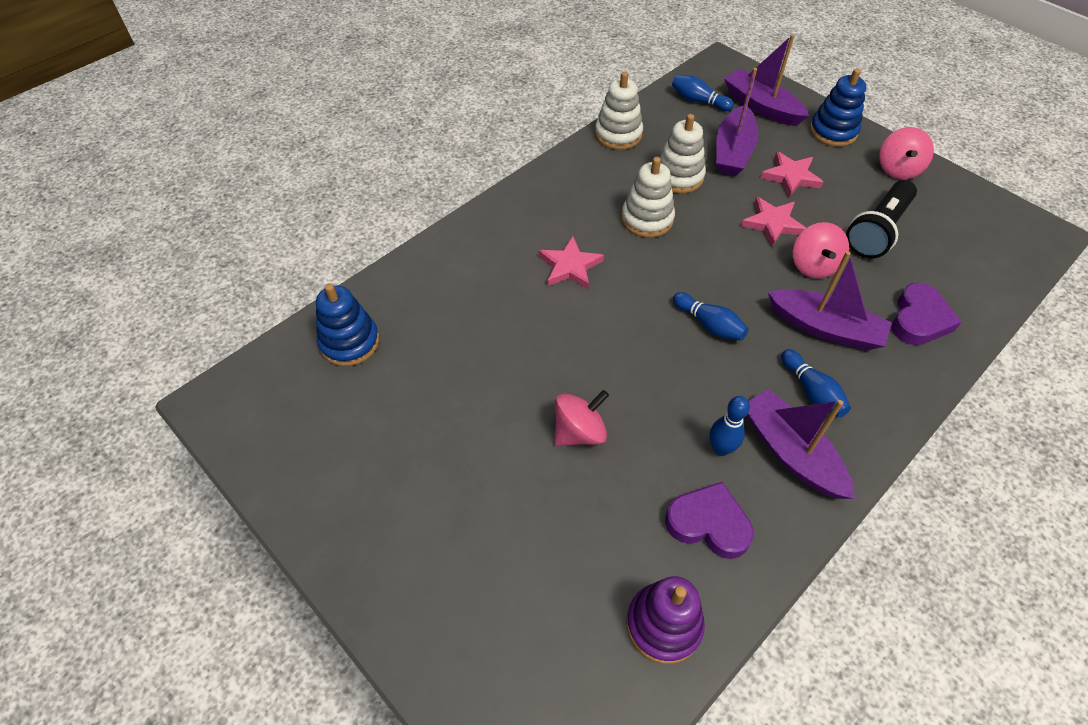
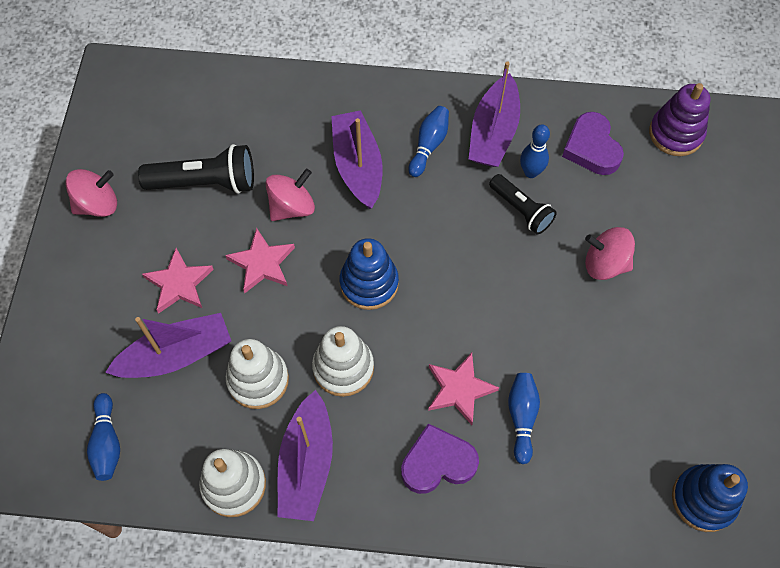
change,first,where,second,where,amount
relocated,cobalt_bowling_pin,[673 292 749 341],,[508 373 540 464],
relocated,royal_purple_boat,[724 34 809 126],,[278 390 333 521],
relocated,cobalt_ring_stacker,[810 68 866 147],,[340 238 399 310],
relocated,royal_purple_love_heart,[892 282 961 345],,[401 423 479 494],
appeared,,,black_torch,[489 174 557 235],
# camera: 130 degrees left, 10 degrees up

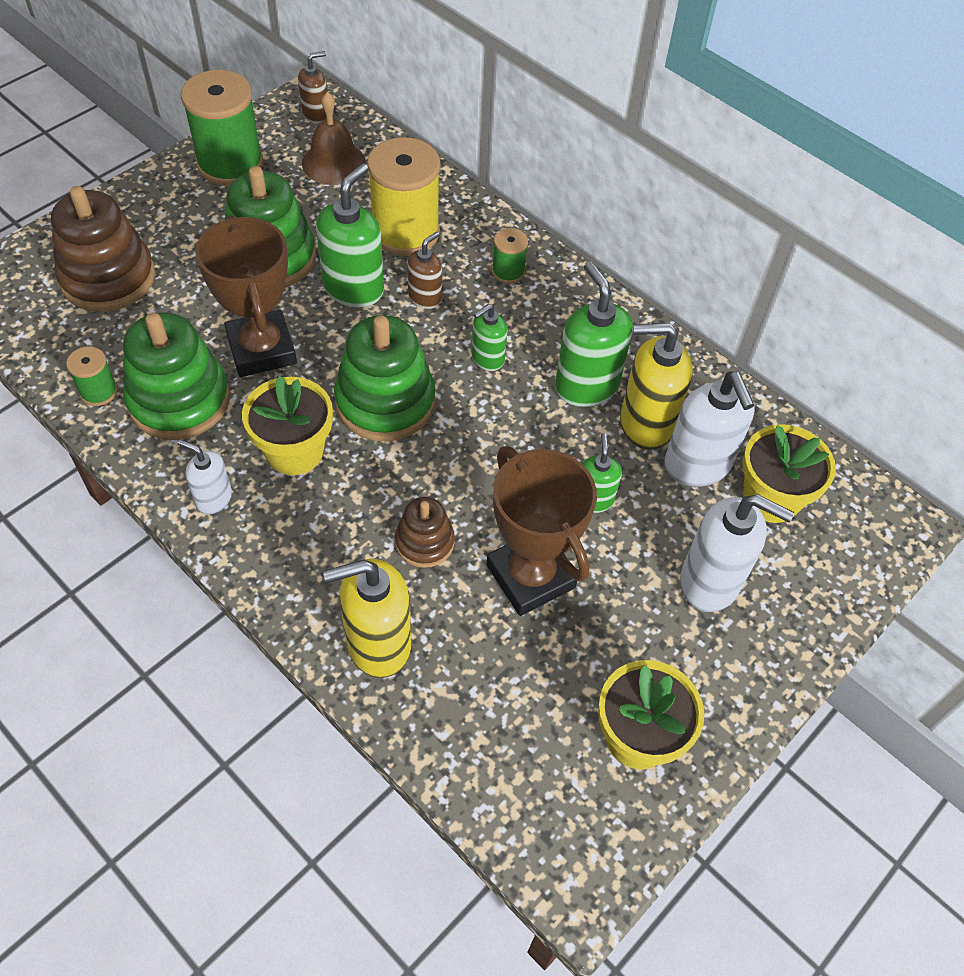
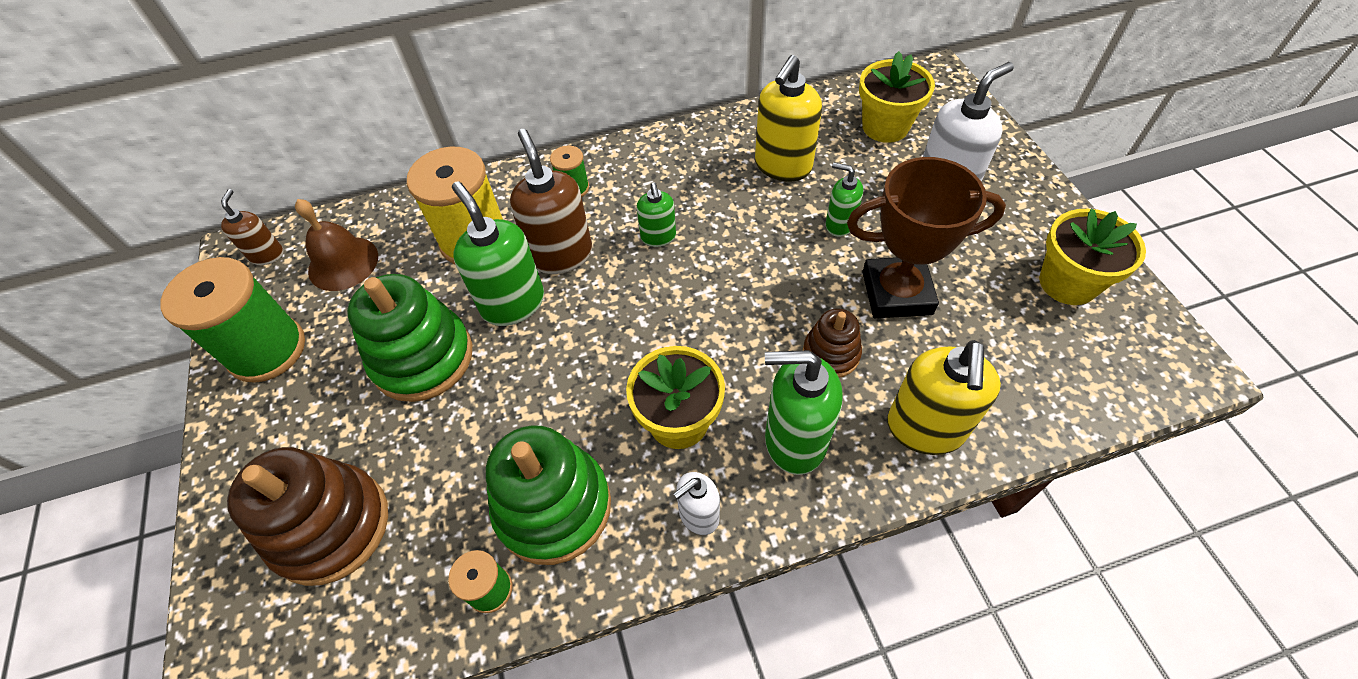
change,first,where,second,where,amount
missing,brown_prize_cup,[195 215 297 377],,,
missing,leaf-green_ring_stacker,[334 315 435 441],,,
size,brown_pump_bottle,[407 232 442 309],,[510 129 592 274],x1.77
relocated,leaf-green_pump_bottle,[555 262 633 407],,[765 350 843 475],
missing,pure_white_pump_bottle,[664 372 755 487],,,
# camera: 55 degrees left, 0 degrees up

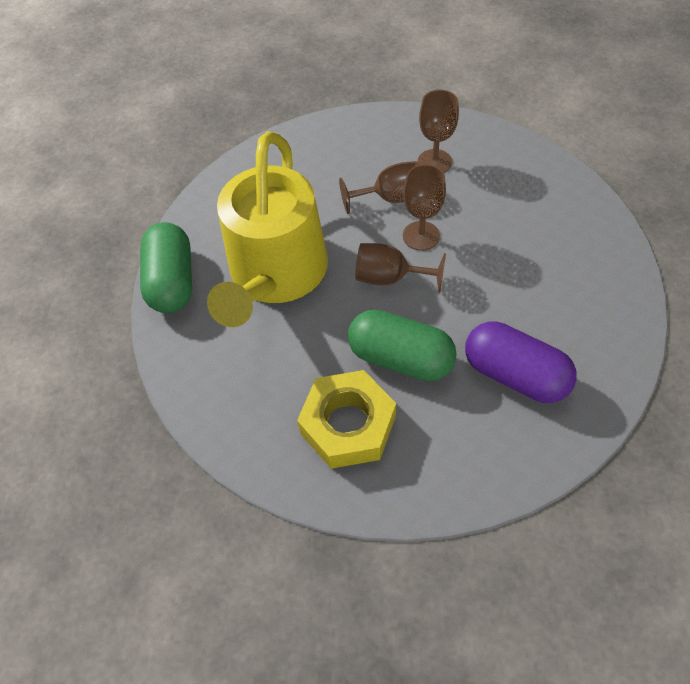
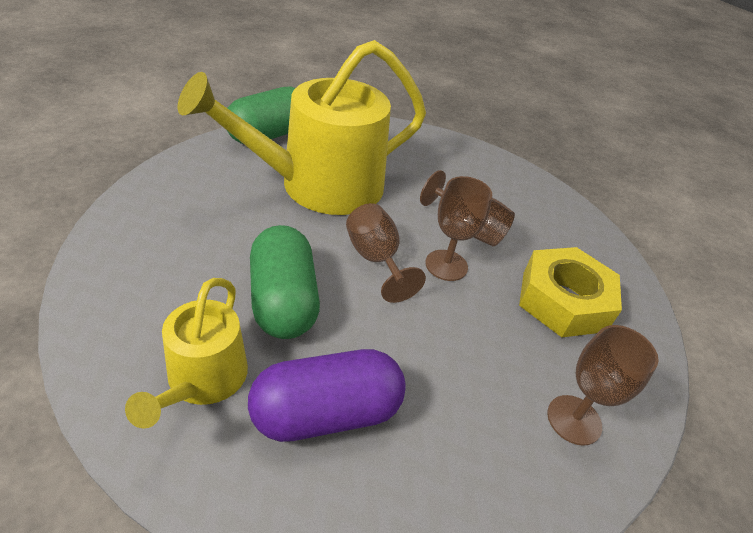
change,first,where,second,where,amount
relocated,golden_hex_nut,[297 370 396 469],,[519 247 622 337],
relocated,brown_chalice,[418 90 459 173],,[547 325 659 446],
spun,royal_purple_pill_shape,[465 321 577 403],,[248 349 406 442],75 degrees clockwise
appeared,,,golden_watering_pot,[125 278 248 429],
# camera: 45 degrees right, 15 degrees down

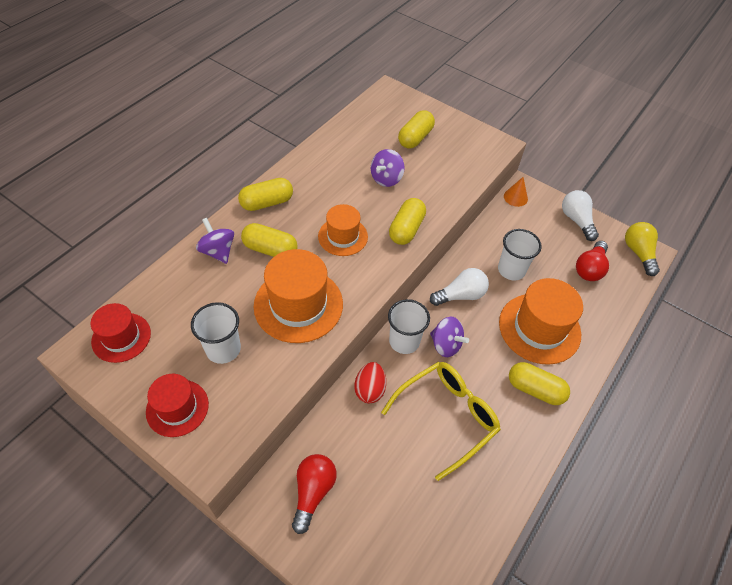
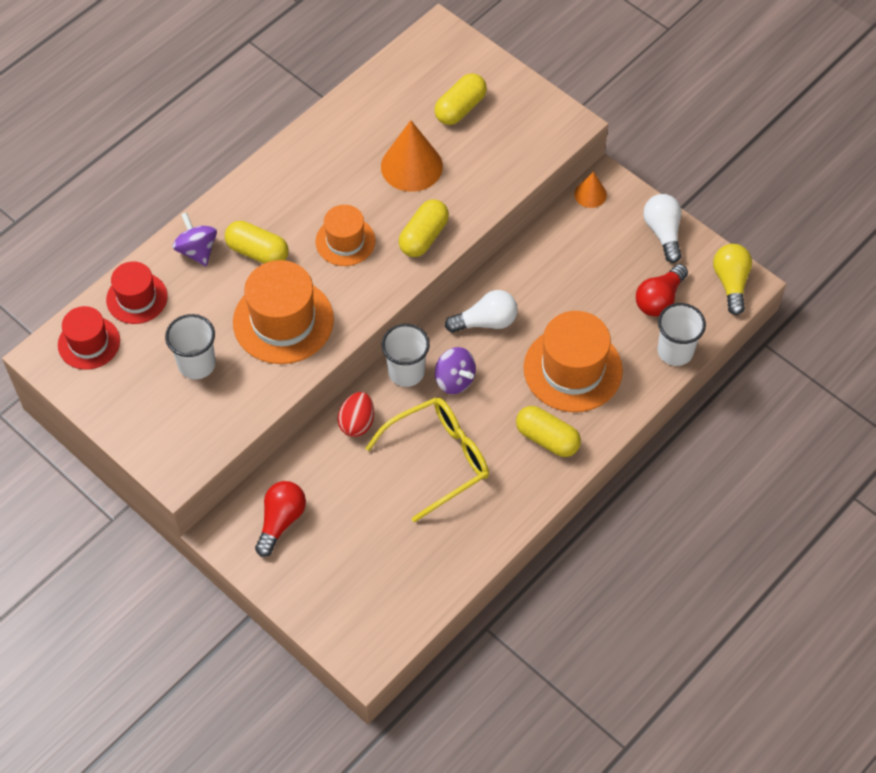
change,first,where,second,where,amount
relocated,red_top_hat,[146 374 209 437],,[106 261 168 324],
missing,golden_pill_shape,[238 178 293 211],,,
exchanged,royal_purple_whirligig,[371 149 405 187],orange-coloured_solid_cone,[381 120 443 192],
relocated,pure_white_tumbler,[498 229 542 281],,[657 303 706 366],
# camera: 10 degrees right, 5 degrees up

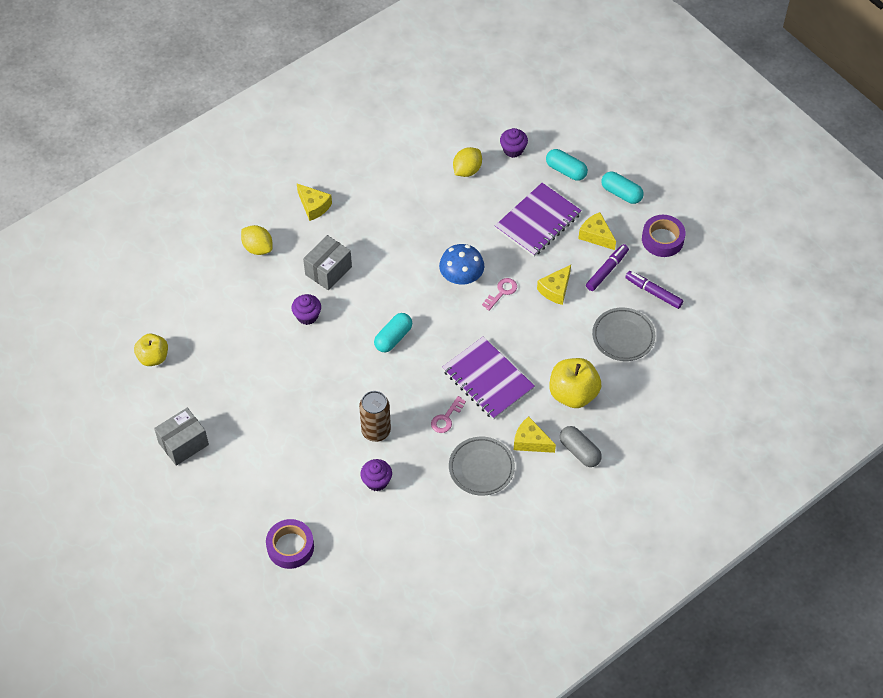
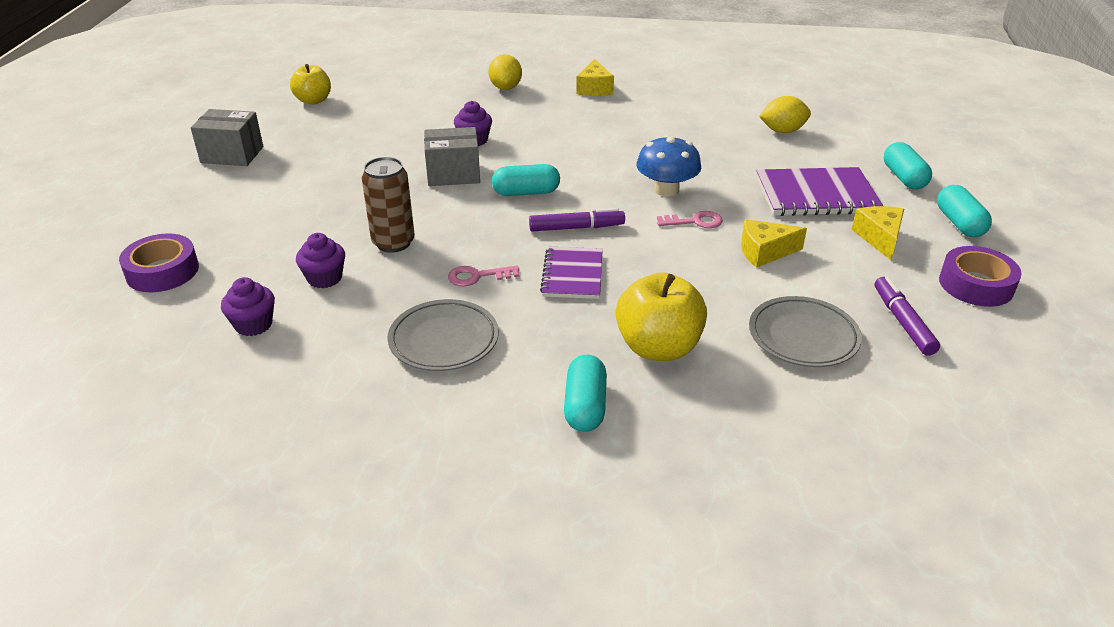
change,first,where,second,where,amount
relocated,grey_package,[303 235 352 290],,[424 127 480 186],
size,royal_purple_exercise_book,[442 337 535 420],,[540 247 603 299],x0.65
relocated,royal_purple_fairy_cake,[500 128 528 158],,[221 277 275 336],
missing,golden_cheese,[514 417 556 453],,,
colour,grey_pill_shape,[560 426 602 467],teal_pill_shape,[564 355 607 432],
relocated,royal_purple_felt_pen,[586 244 629 291],,[529 208 625 231],
# camera: 45 degrees right, 20 degrees down

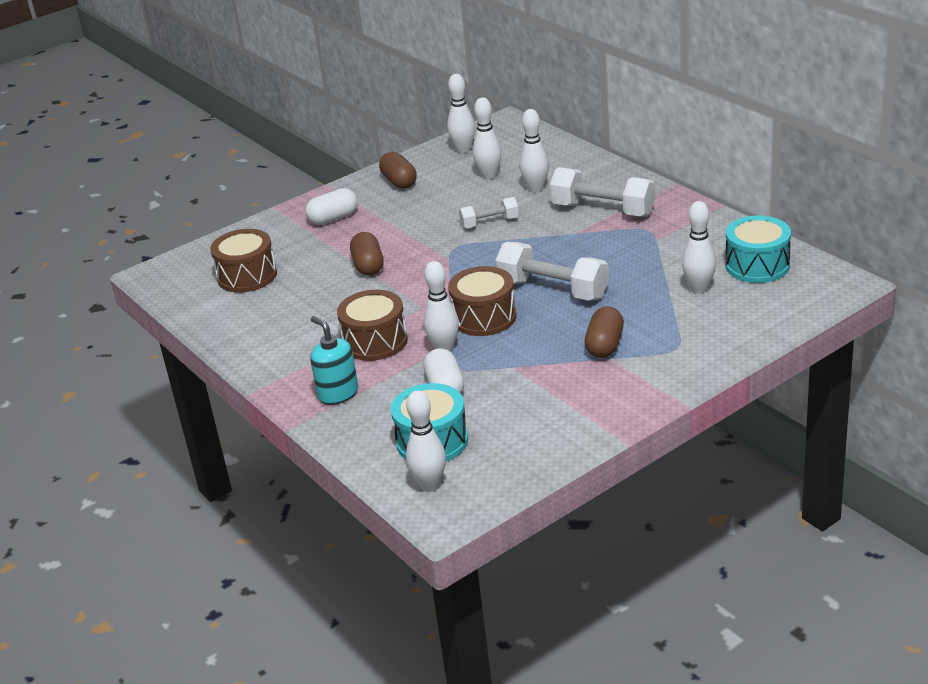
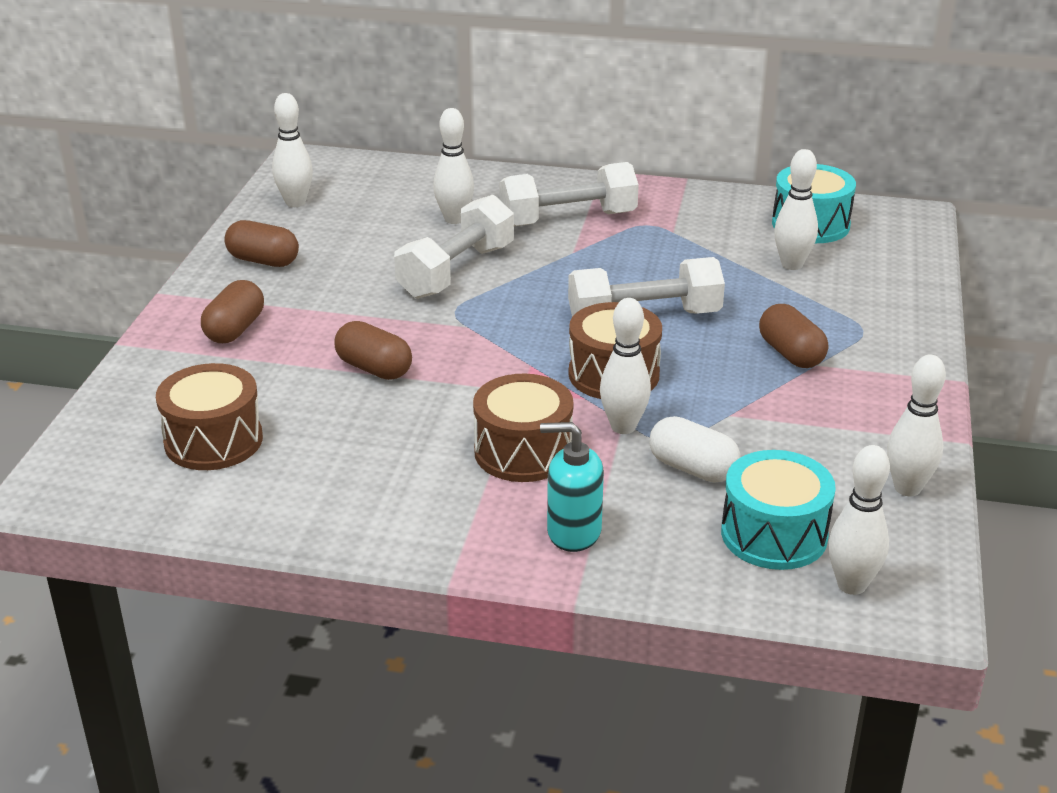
change,first,where,second,where,amount
colour,pure_white_pill_shape,[305 188 358 225],brown_pill_shape,[201 280 264 343],
size,pure_white_dumbbell,[459 197 519 229],,[394 195 514 299],x1.76
relocated,pure_white_bowling_pin,[473 97 502 179],,[887 355 946 496],
# camera: 45 degrees left, 0 degrees up

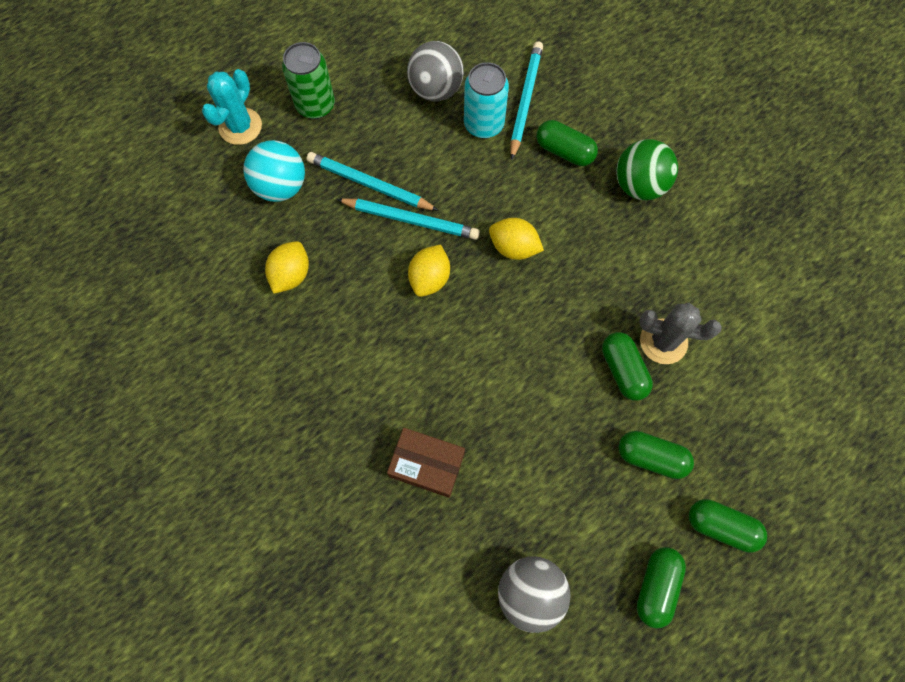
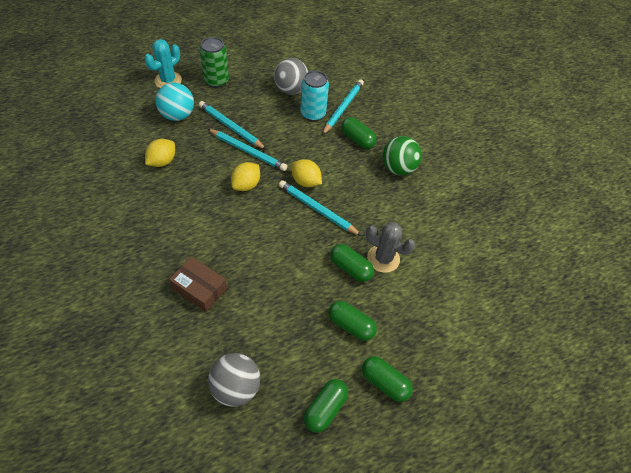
change,first,where,second,where,amount
spun,leaf-green_pill_shape,[602 332 653 401],,[330 244 374 282],45 degrees counterclockwise
appeared,,,teal_lead_pencil,[279 180 362 236],
# camera: 10 degrees right, 15 degrees down

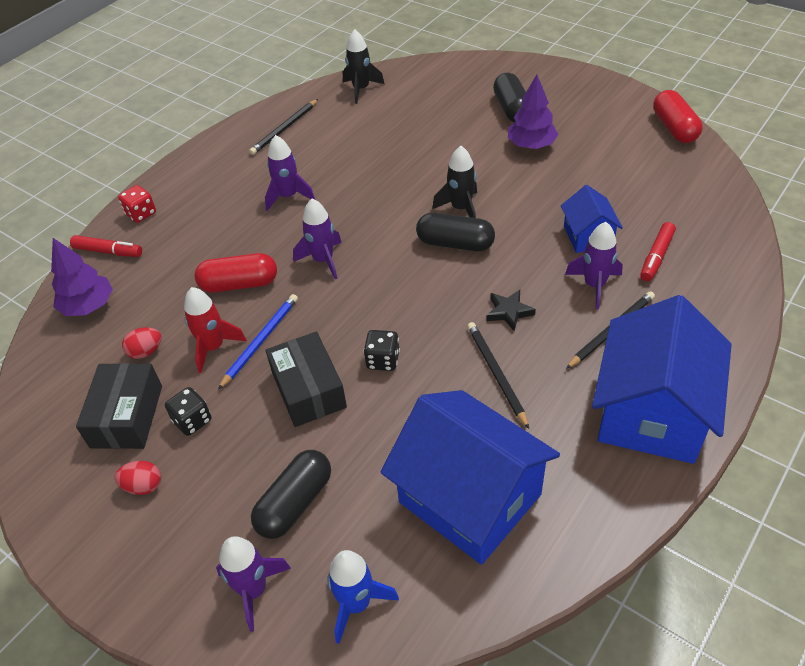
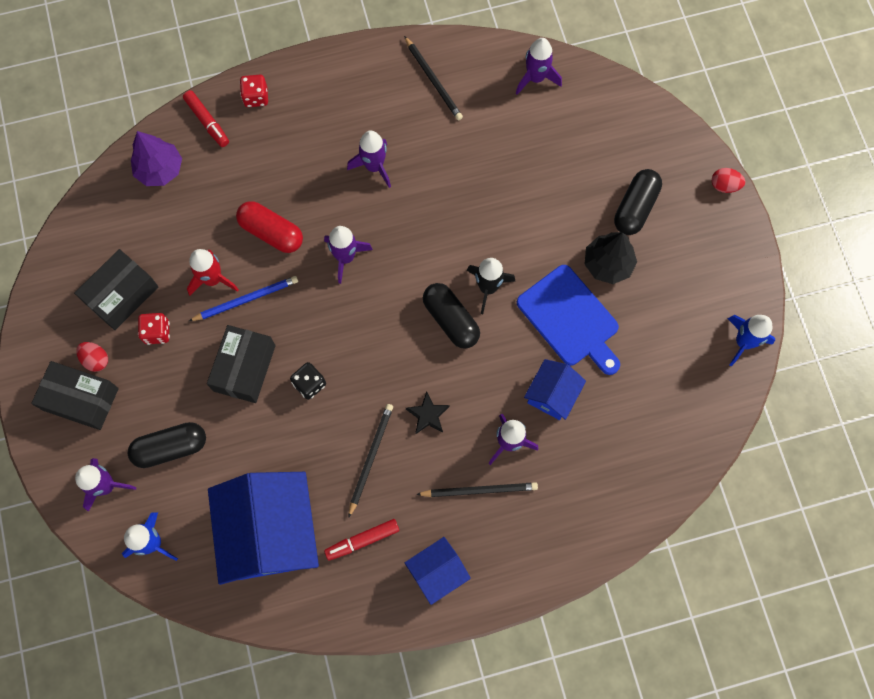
change,first,where,second,where,amount
relocated,red_egg_shape,[122 327 162 359],,[712 168 745 193],
colour,black_die,[165 387 211 436],red_die,[138 313 170 345],
spun,black_lead_pencil,[249 99 318 155],,[404 36 463 120],105 degrees counterclockwise
colour,black_rocket,[343 29 384 104],royal_purple_rocket,[516 38 562 95],
colour,royal_purple_fir_tree,[508 75 558 149],black_fir_tree,[584 232 637 284],
size,cobalt_cottage,[592 295 732 464],,[405 537 471 605],x0.50
relocated,red_felt_pen,[640 222 676 281],,[324 519 400 561],
exchanged,red_pill_shape,[653 90 703 143],cobalt_rocket,[728 315 775 366],
appeared,,,black_package,[31 361 119 430],
appeared,,,cobalt_chopping_board,[517 265 620 375],
# camera: 35 degrees right, 25 degrees up

